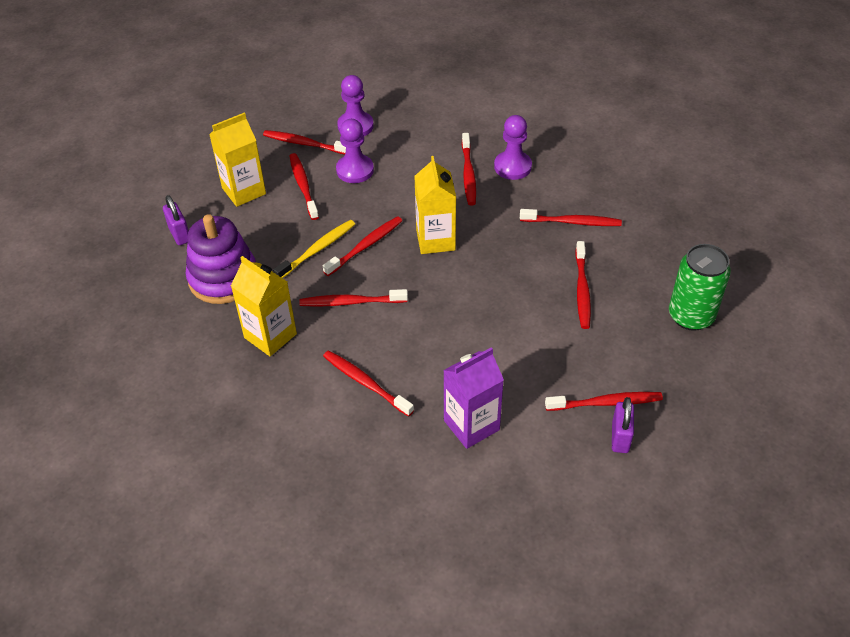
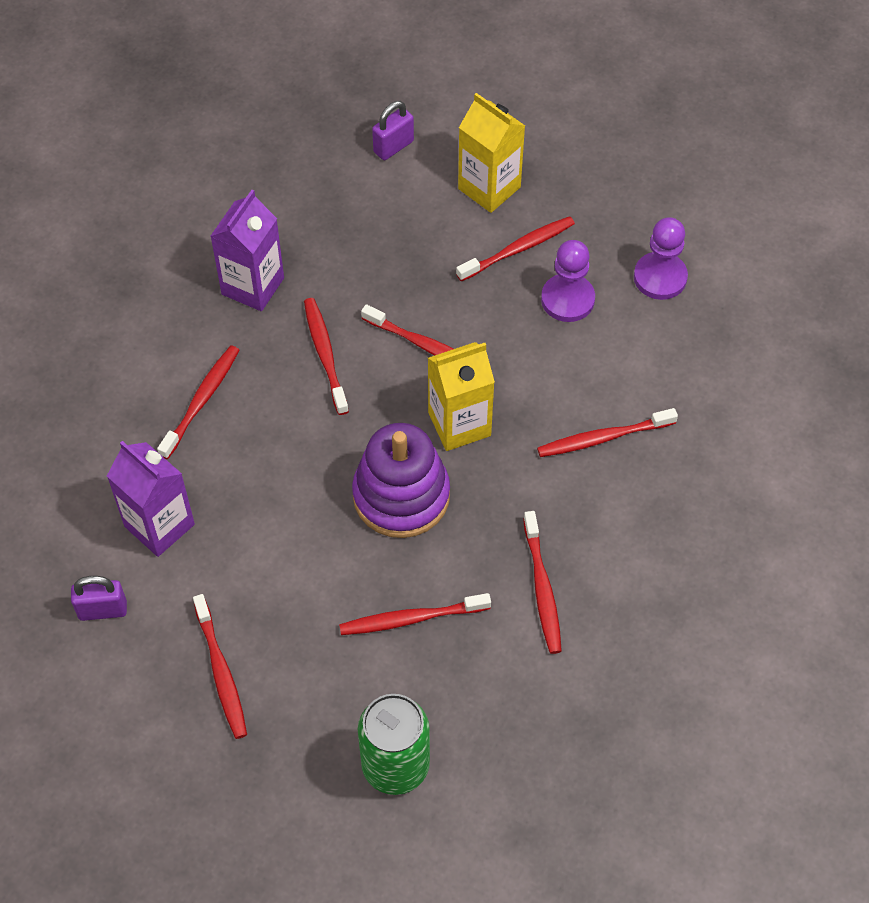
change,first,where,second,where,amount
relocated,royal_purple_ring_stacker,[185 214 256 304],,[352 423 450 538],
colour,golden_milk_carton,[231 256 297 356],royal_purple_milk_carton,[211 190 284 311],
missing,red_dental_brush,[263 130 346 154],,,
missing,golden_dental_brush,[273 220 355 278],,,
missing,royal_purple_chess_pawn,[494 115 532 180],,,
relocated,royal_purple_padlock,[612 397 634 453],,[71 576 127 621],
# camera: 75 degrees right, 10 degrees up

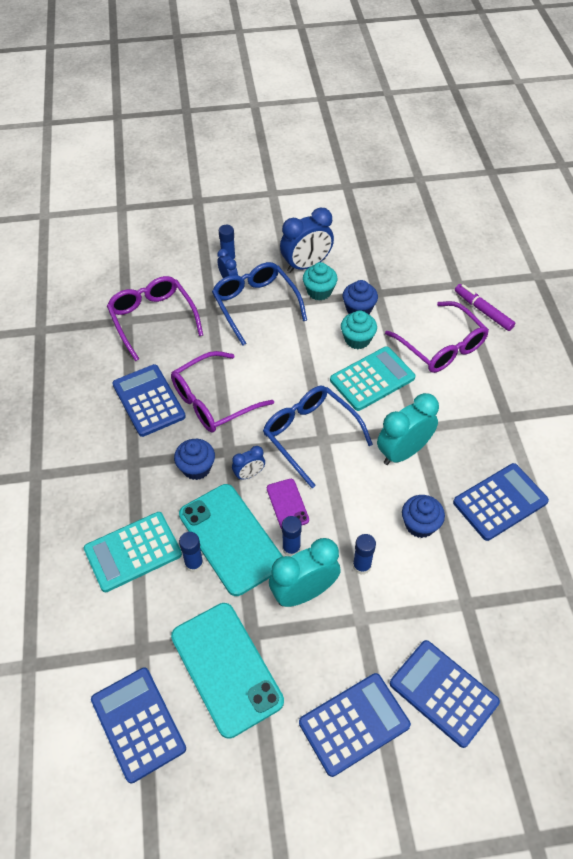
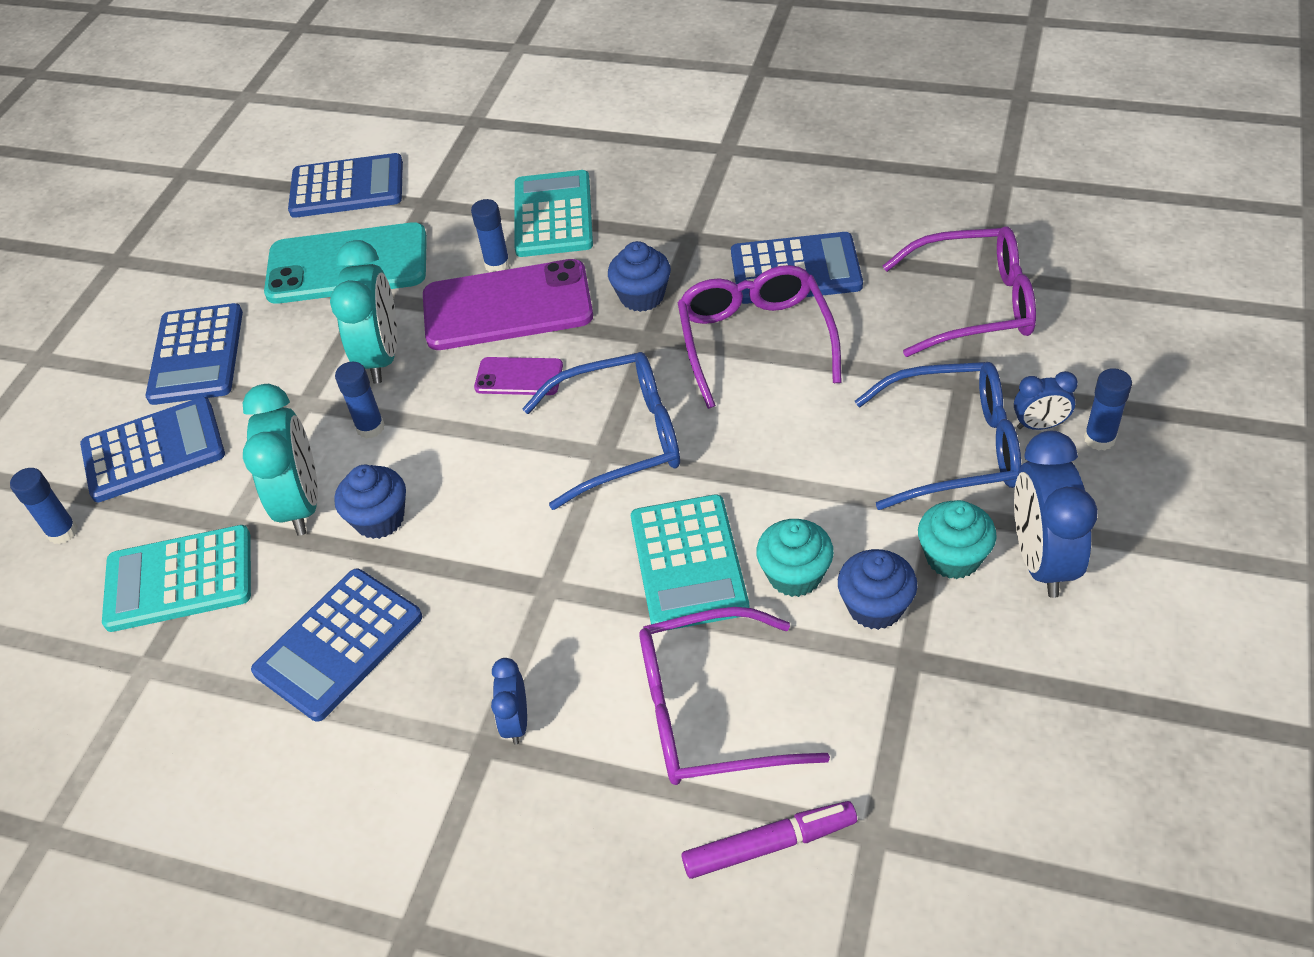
change,first,where,second,where,amount
colour,teal_smartphone,[179 484 283 596],royal_purple_smartphone,[423 259 593 350],
relocated,cobalt_bedside_clock,[232 446 265 480],,[491 658 527 745],
relocated,cobalt_glue_stick,[282 516 302 556],,[10 468 78 544],
relocated,teal_bedside_clock,[377 393 439 465],,[243 384 318 536],
spun,cobalt_adding_machine,[453 463 549 541],,[251 569 422 722],45 degrees clockwise
appeared,,,teal_adding_machine,[102 525 251 632],
# camera: 120 degrees right, 5 degrees down

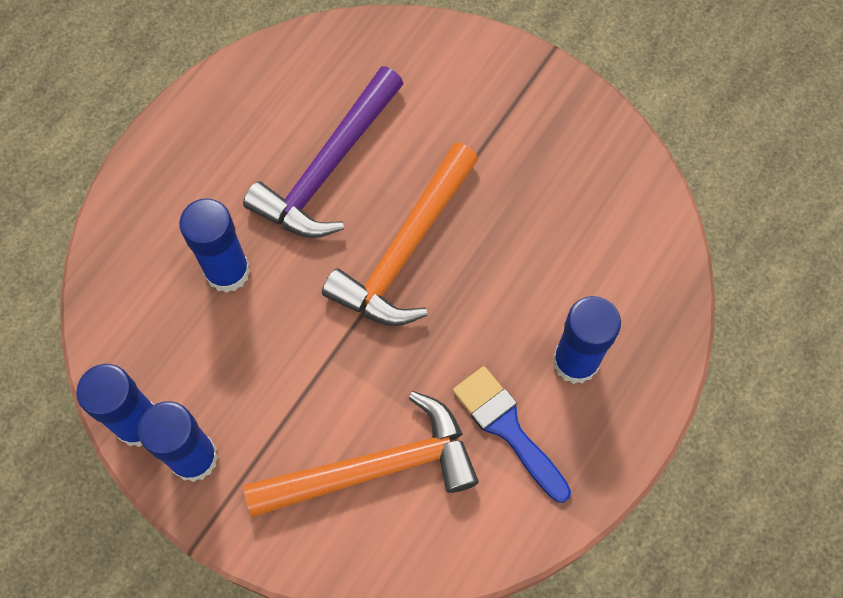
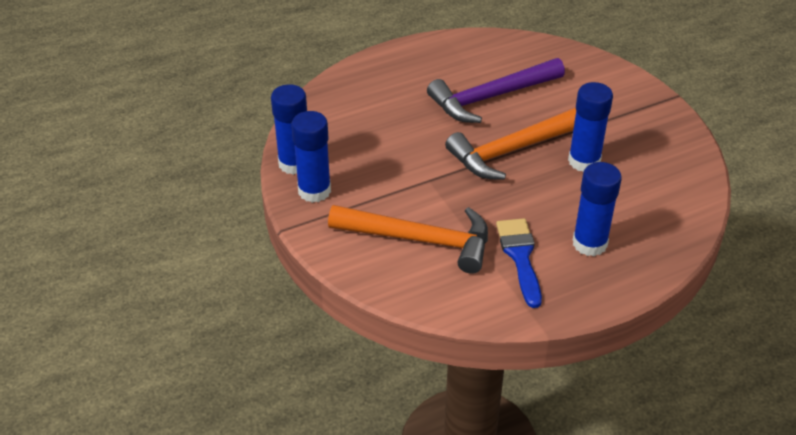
change,first,where,second,where,amount
relocated,cobalt_glue_stick,[179 198 250 293],,[568 82 613 172],
# camera: 30 degrees right, 25 degrees down

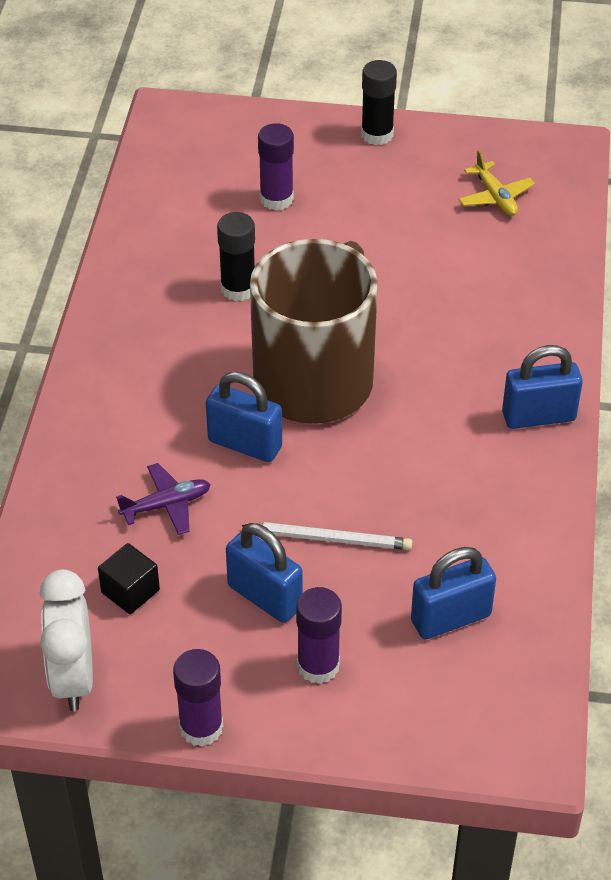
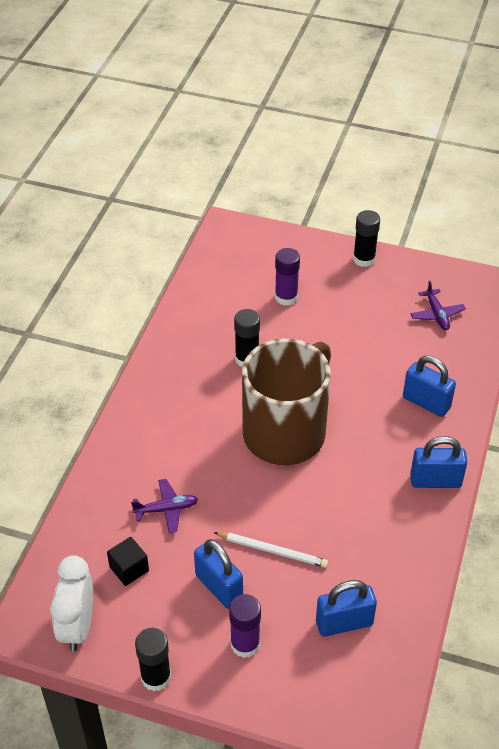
change,first,where,second,where,amount
colour,royal_purple_glue_stick,[173 649 223 747],black_glue_stick,[135 628 171 691],
relocated,cobalt_padlock,[206 371 282 462],,[403 356 456 417],
colour,golden_aeroplane,[458 150 535 216],royal_purple_aeroplane,[410 281 466 330],
# camera: 10 degrees right, 0 degrees up

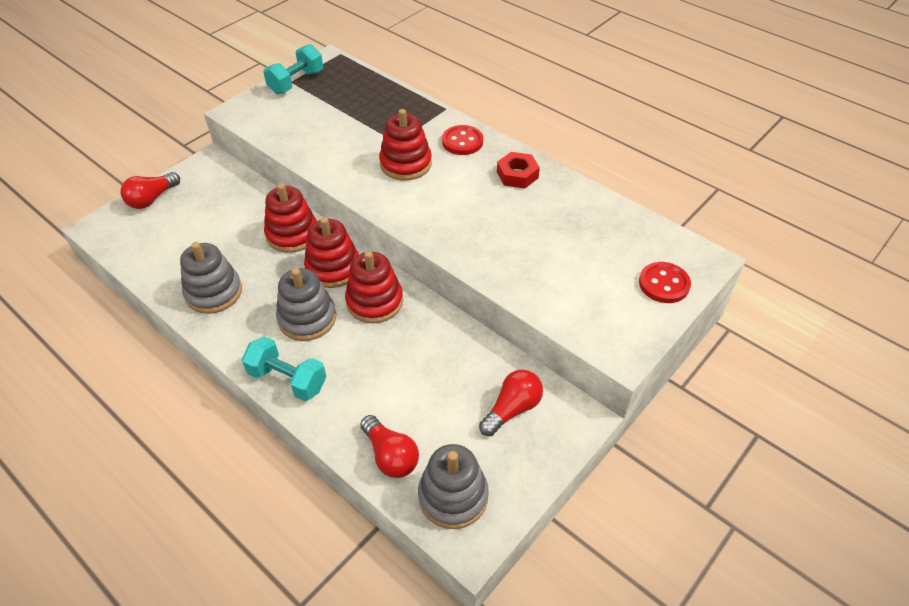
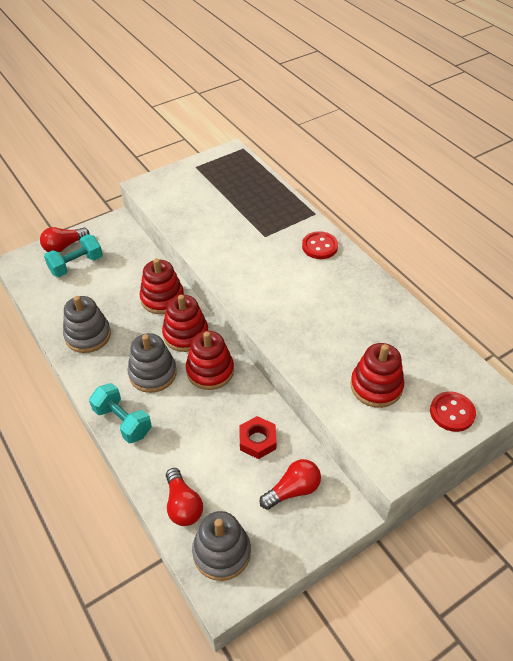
change,first,where,second,where,amount
relocated,teal_dumbbell,[264 44 323 94],,[44 234 103 277],
relocated,red_ring_stacker,[379 109 432 180],,[350 343 404 408],
relocated,red_hex_nut,[497 152 540 188],,[239 416 277 459],
# camera: 15 degrees right, 0 degrees up

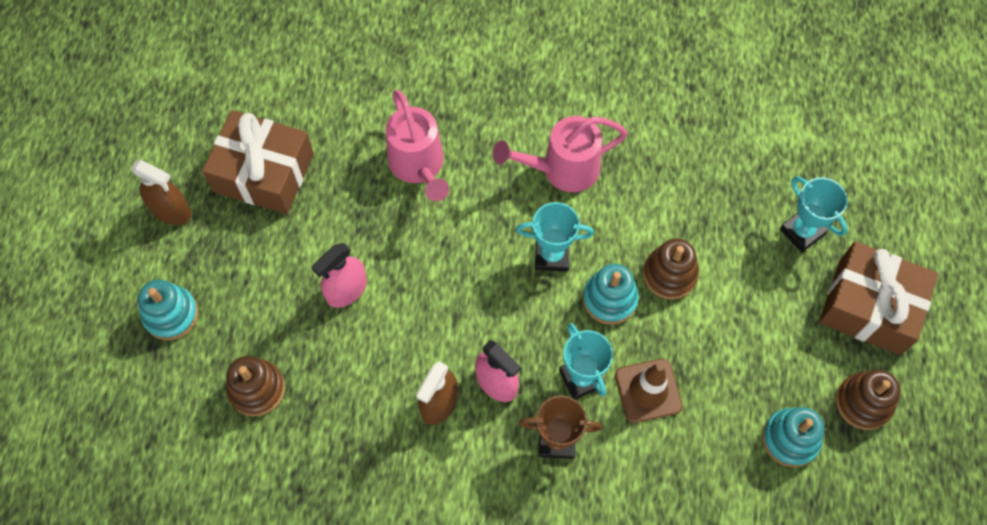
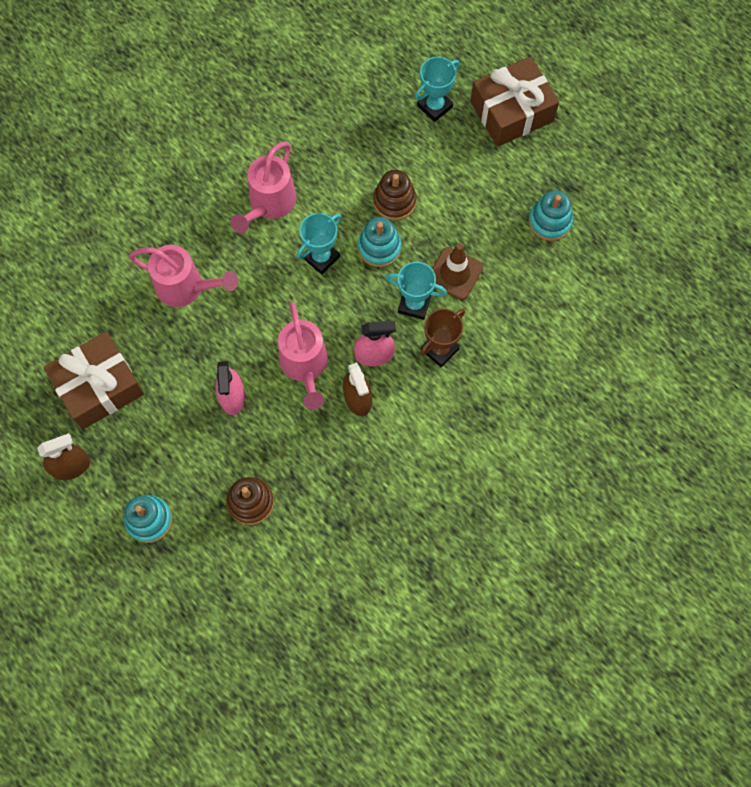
change,first,where,second,where,amount
spun,teal_prize_cup,[780 176 848 252],,[415 57 460 122],45 degrees counterclockwise
missing,brown_ring_stacker,[836 370 901 430],,,
appeared,,,rosy_watering_pot,[278 302 328 410],
# camera: 50 degrees left, 5 degrees up

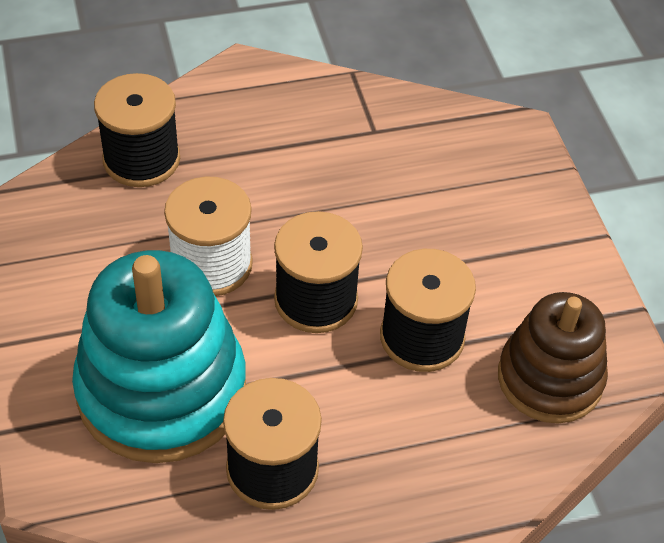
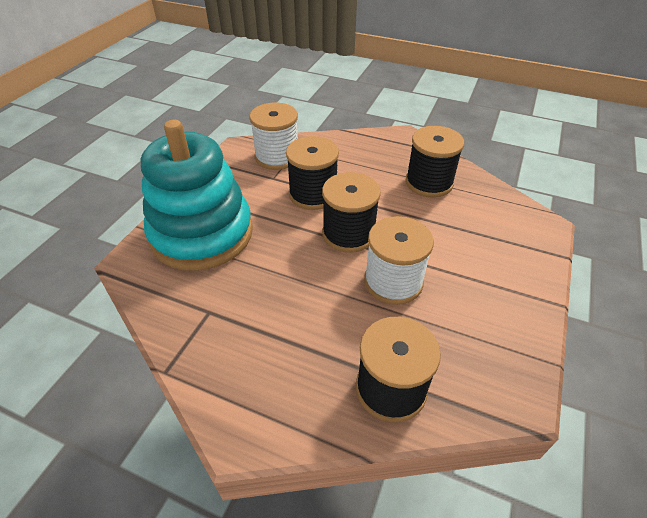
change,first,where,second,where,amount
relocated,teal_ring_stacker,[72 250 246 463],,[141 120 253 271],
exchanged,brown_ring_stacker,[498 292 608 423],pure_white_spool,[249 103 298 170],
# camera: 140 degrees left, 5 degrees down

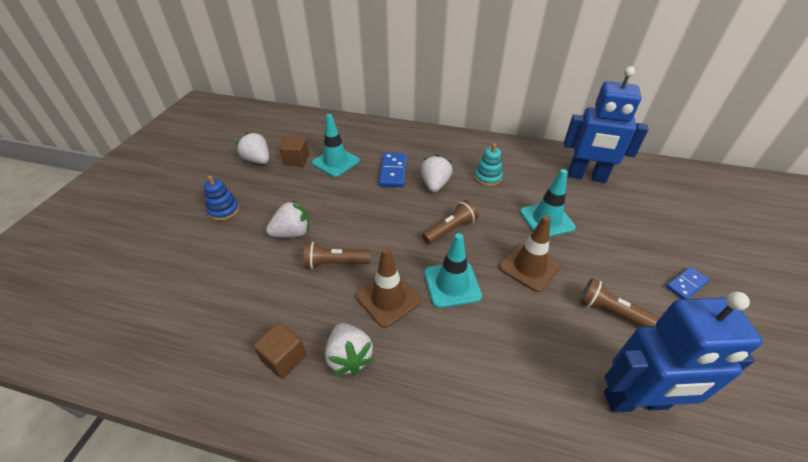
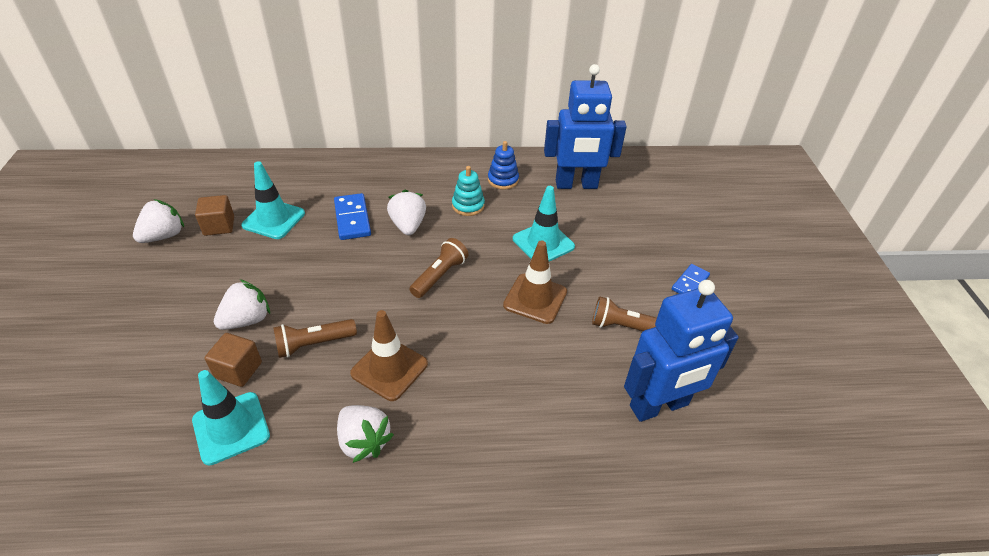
change,first,where,second,where,amount
relocated,cobalt_ring_stacker,[204 176 239 221],,[488 141 519 190],
spun,pure_white_berry,[236 132 269 164],,[133 199 184 243],105 degrees clockwise
relocated,brown_solid_cube,[253 322 306 379],,[205 333 262 387],
relocated,teal_road_cone,[424 233 482 308],,[192 370 270 465],
# camera: 20 degrees left, 0 degrees up

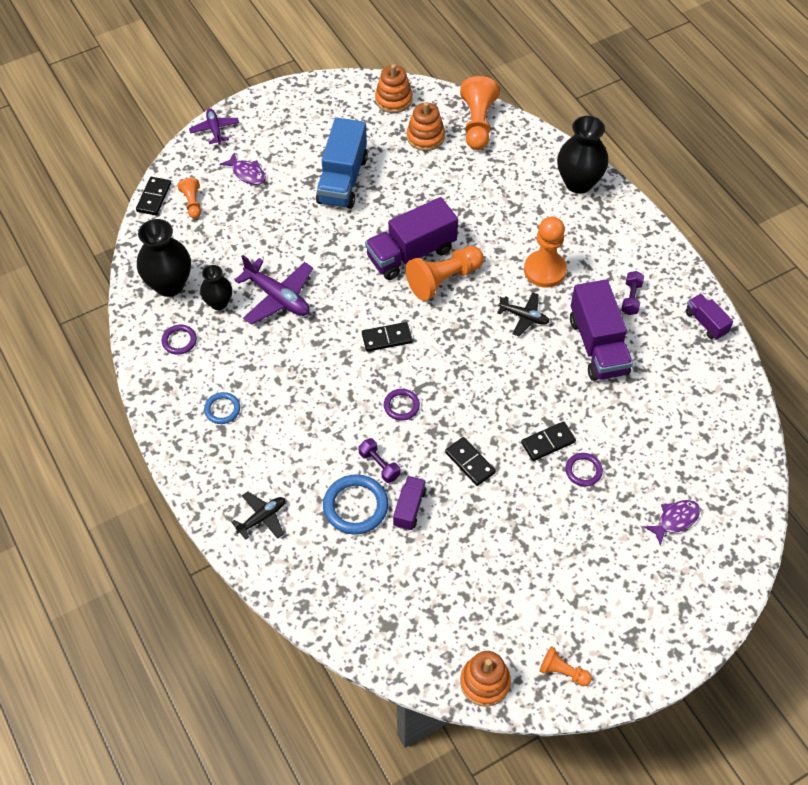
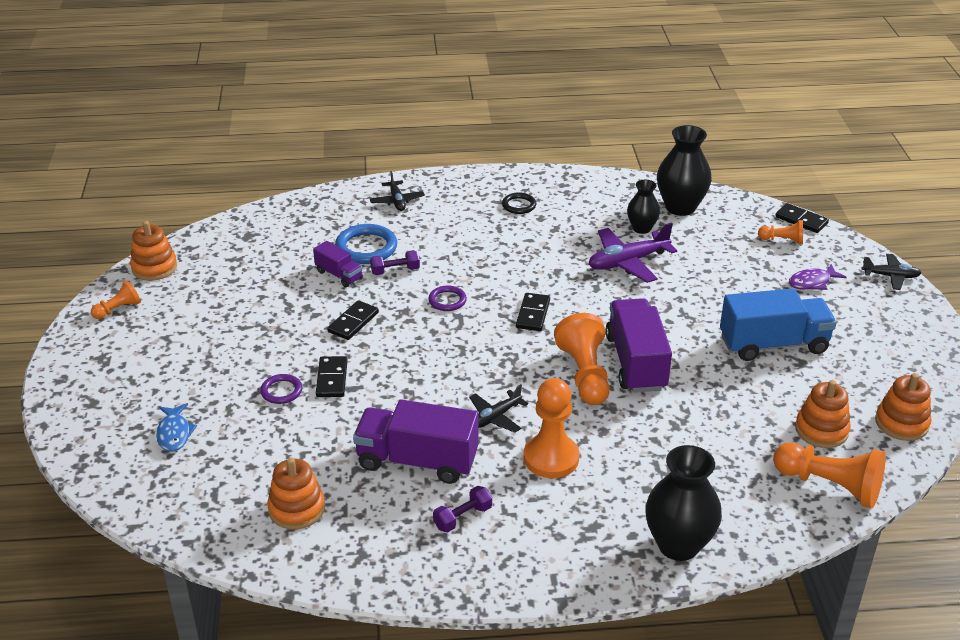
change,first,where,second,where,amount
missing,royal_purple_torus,[162 325 197 355],,,
colour,royal_purple_aeroplane,[189 108 239 145],black_aeroplane,[862 254 921 290],
colour,cobalt_torus,[204 392 240 424],black_torus,[502 192 536 214],
spun,cobalt_truck,[316 118 368 209],,[720 288 837 361],135 degrees clockwise
spun,black_domino,[445 437 496 486],,[327 300 379 340],45 degrees counterclockwise
spun,royal_purple_dumbbell,[621 271 644 315],,[433 486 492 532],75 degrees counterclockwise
colour,royal_purple_toy_fish,[644 500 700 546],cobalt_toy_fish,[156 403 197 452],
missing,royal_purple_truck,[685 294 733 340],,,
appeared,,,orange-coloured_ring_stacker,[267 458 325 530],
# camera: 115 degrees right, 20 degrees down

